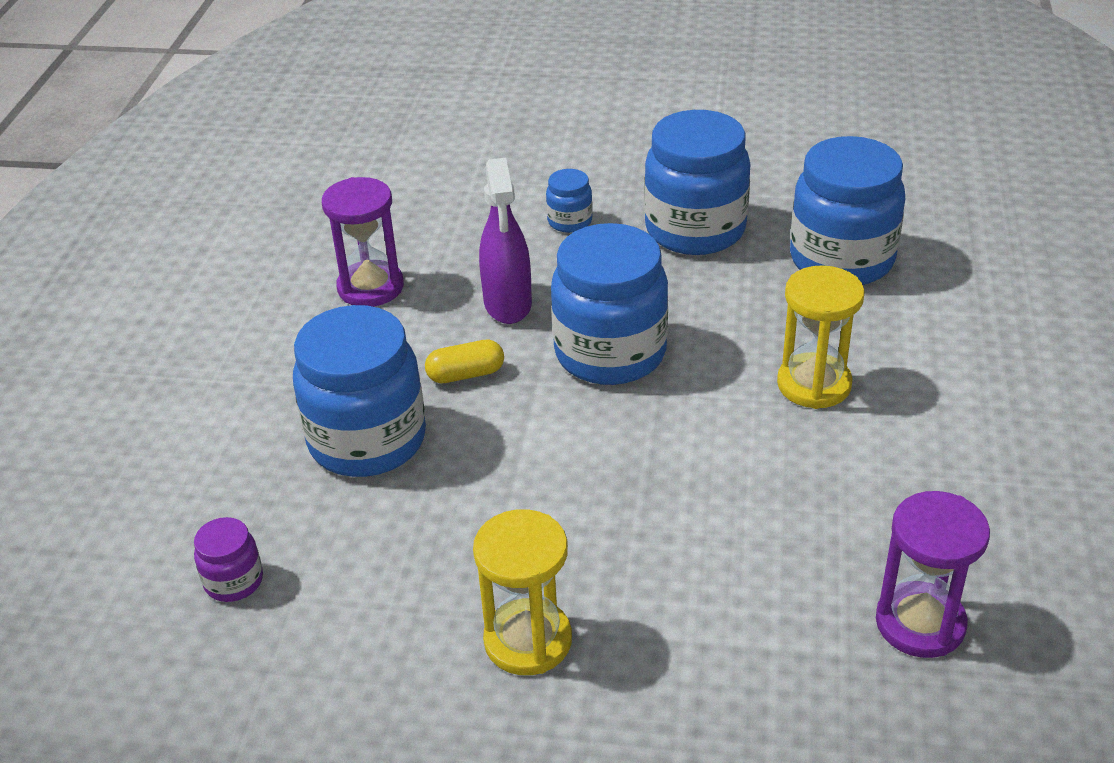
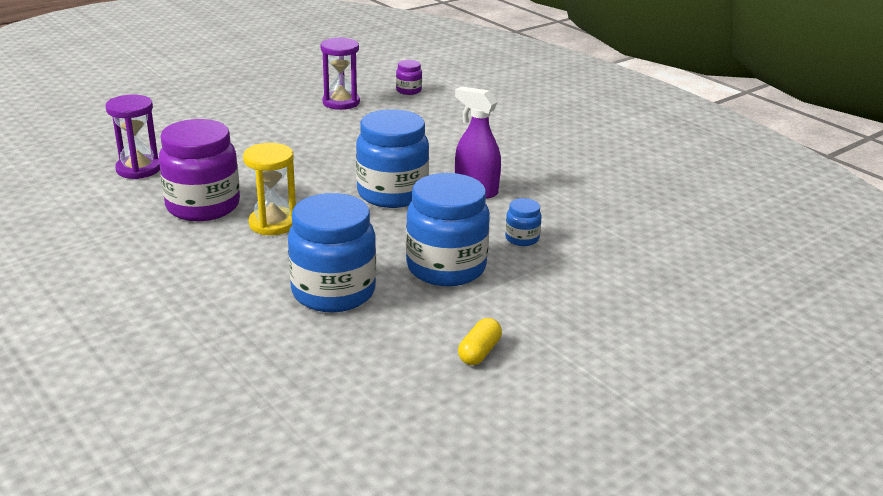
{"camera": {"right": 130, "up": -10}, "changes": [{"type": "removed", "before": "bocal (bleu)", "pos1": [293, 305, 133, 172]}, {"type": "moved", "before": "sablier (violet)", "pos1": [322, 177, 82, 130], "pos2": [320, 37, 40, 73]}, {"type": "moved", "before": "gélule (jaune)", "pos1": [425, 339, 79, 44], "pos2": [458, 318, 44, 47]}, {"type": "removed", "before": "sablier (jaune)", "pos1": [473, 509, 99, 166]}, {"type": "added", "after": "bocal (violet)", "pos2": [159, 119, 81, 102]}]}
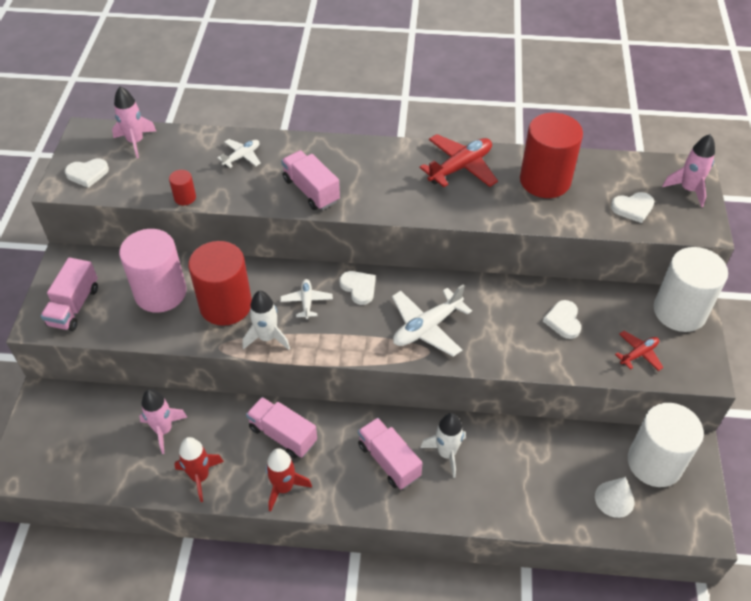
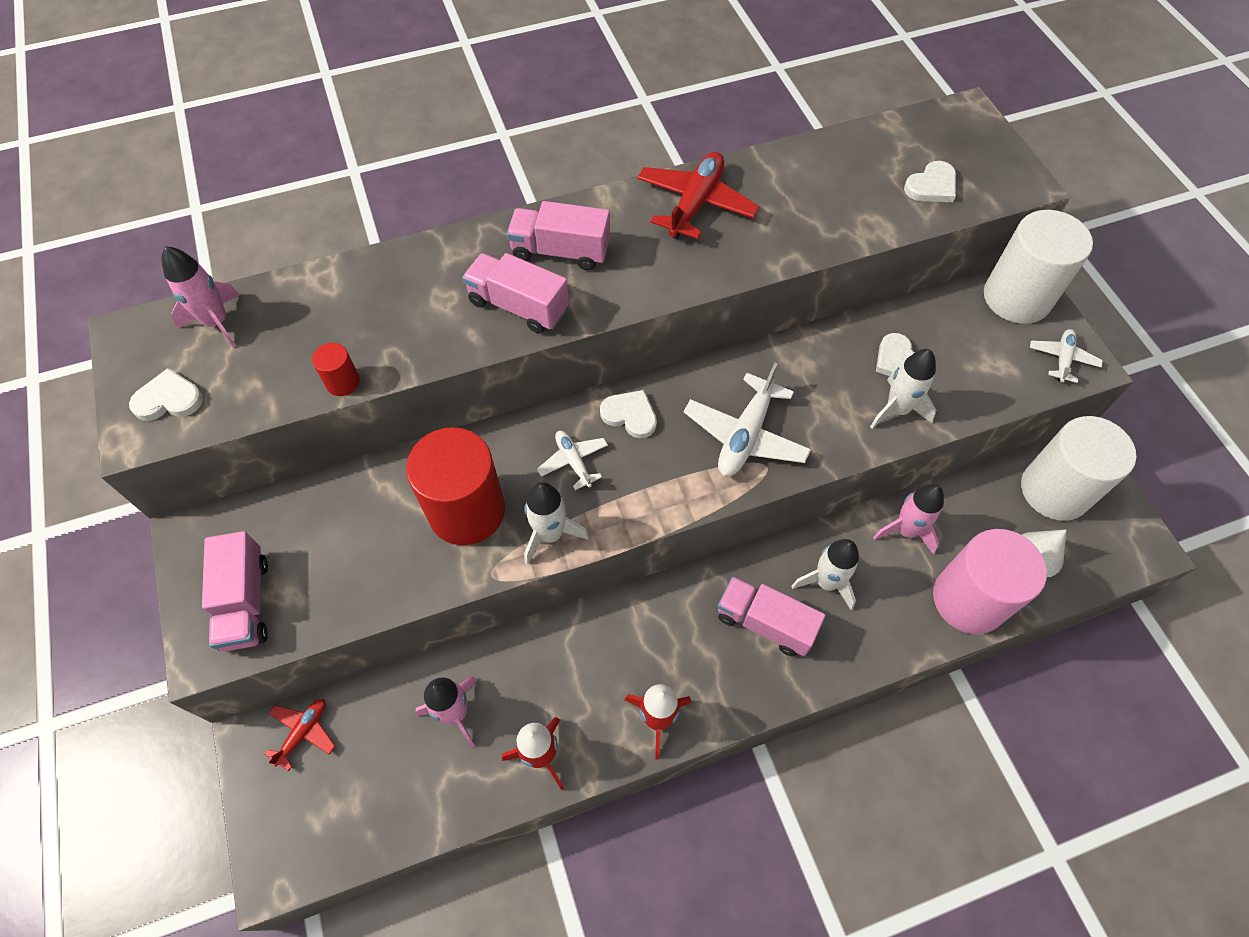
{"camera": {"right": -25, "up": 10}, "changes": [{"type": "turned", "before": "cœur (blanc)", "pos1": [65, 159, 44, 29], "pos2": [129, 368, 74, 53], "turn": -150}, {"type": "moved", "before": "cylindre (rose)", "pos1": [119, 229, 68, 84], "pos2": [933, 529, 114, 105]}, {"type": "moved", "before": "avion (blanc)", "pos1": [218, 139, 43, 29], "pos2": [1030, 329, 73, 54]}, {"type": "moved", "before": "camion (rose)", "pos1": [246, 397, 71, 61], "pos2": [507, 201, 103, 70]}, {"type": "removed", "before": "cylindre (rouge)", "pos1": [520, 113, 63, 85]}, {"type": "moved", "before": "avion (rouge)", "pos1": [615, 331, 49, 40], "pos2": [264, 699, 71, 72]}, {"type": "moved", "before": "fusée (rose)", "pos1": [662, 134, 53, 73], "pos2": [873, 484, 71, 71]}, {"type": "added", "after": "fusée (blanc)", "pos2": [870, 349, 66, 80]}]}
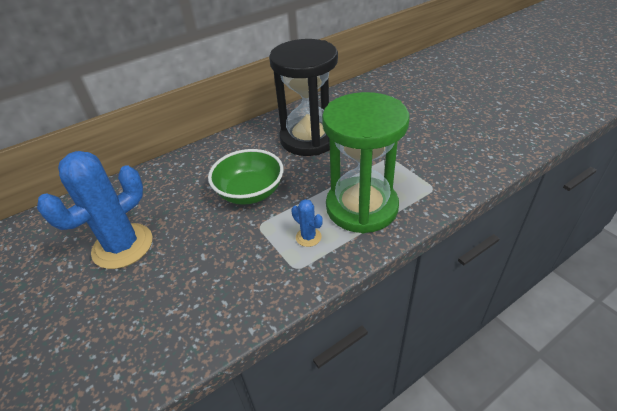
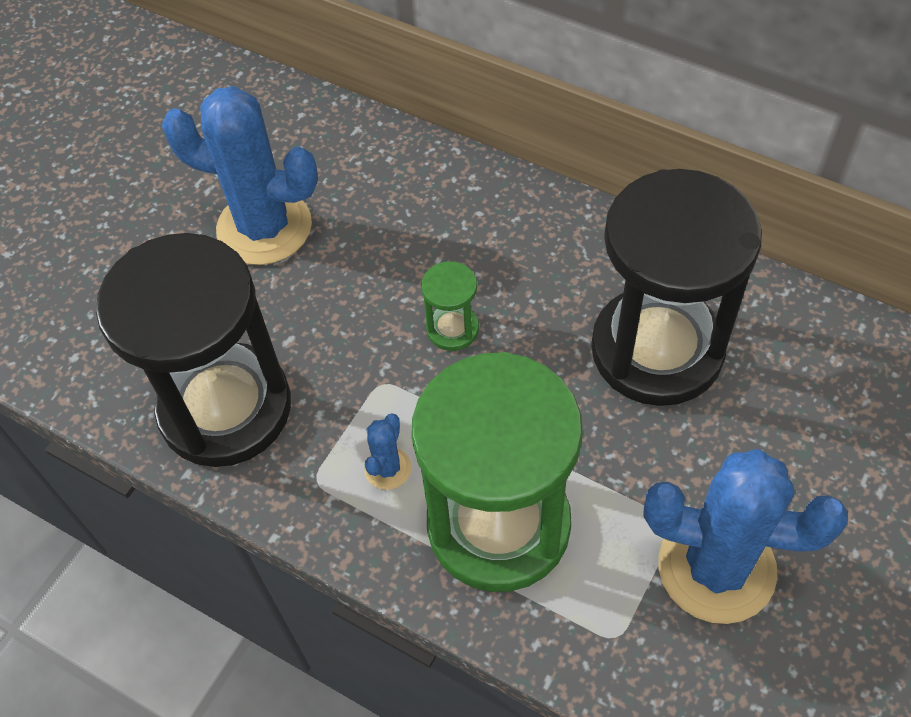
{"camera": {"right": 65, "up": 15}, "changes": [{"type": "replaced", "before": "bol (vert)", "after": "sablier (vert)", "pos1": [208, 149, 76, 56], "pos2": [421, 261, 58, 90]}, {"type": "added", "after": "sablier (noir)", "pos2": [96, 233, 195, 234]}, {"type": "added", "after": "cactus (bleu)", "pos2": [644, 449, 204, 175]}]}
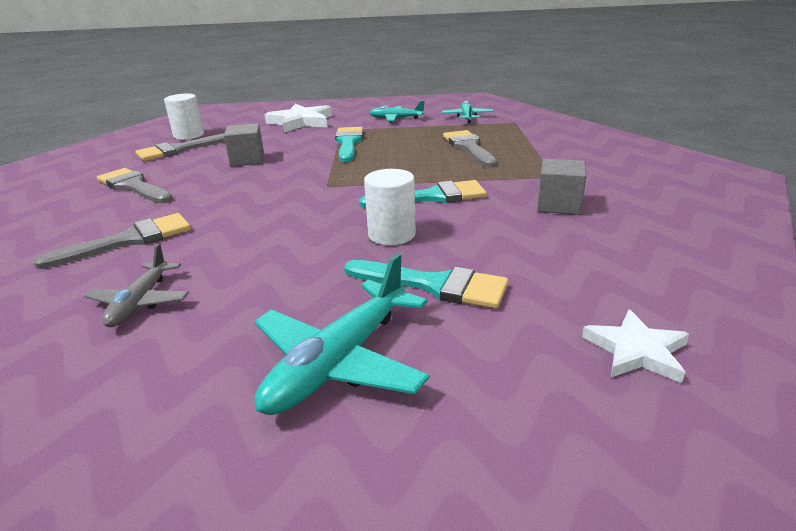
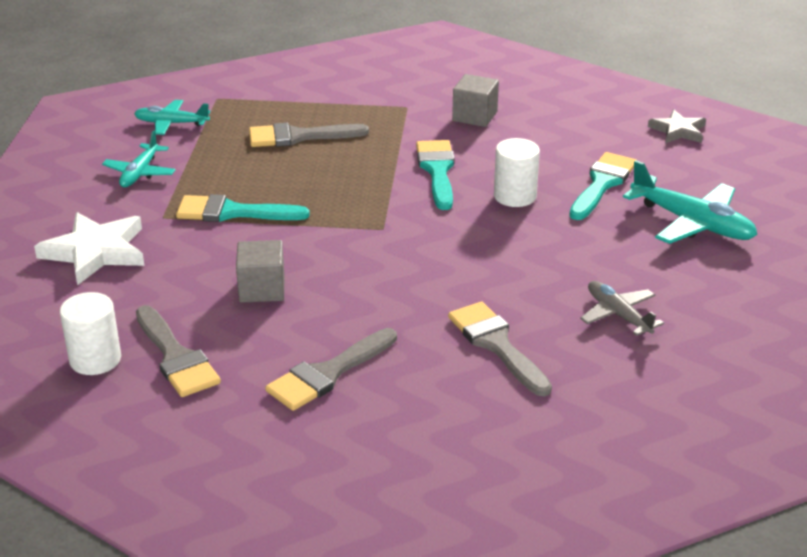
{"camera": {"right": -85, "up": 5}, "changes": [{"type": "turned", "before": "avion (gris)", "pos1": [84, 244, 105, 83], "pos2": [580, 281, 84, 55], "turn": -135}, {"type": "recoloured", "before": "étoile (blanc)", "after": "étoile (gris)", "pos1": [582, 309, 107, 74], "pos2": [648, 109, 58, 35]}]}
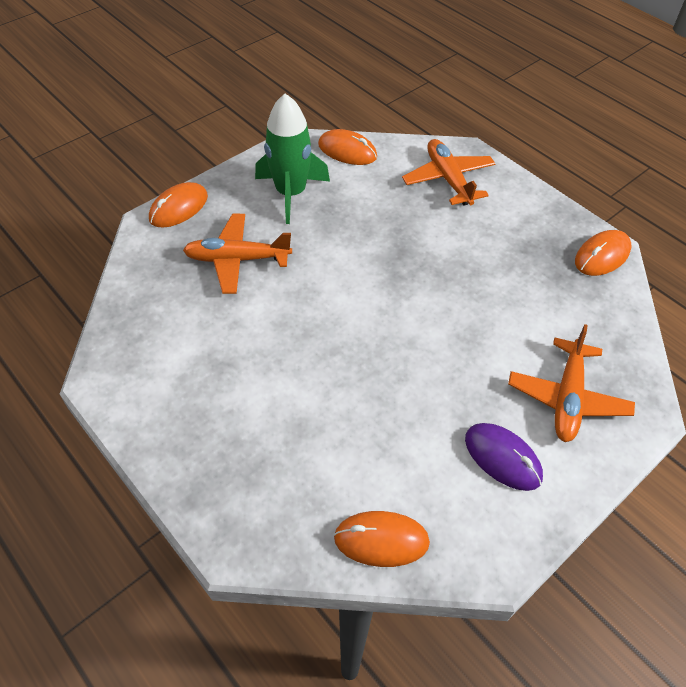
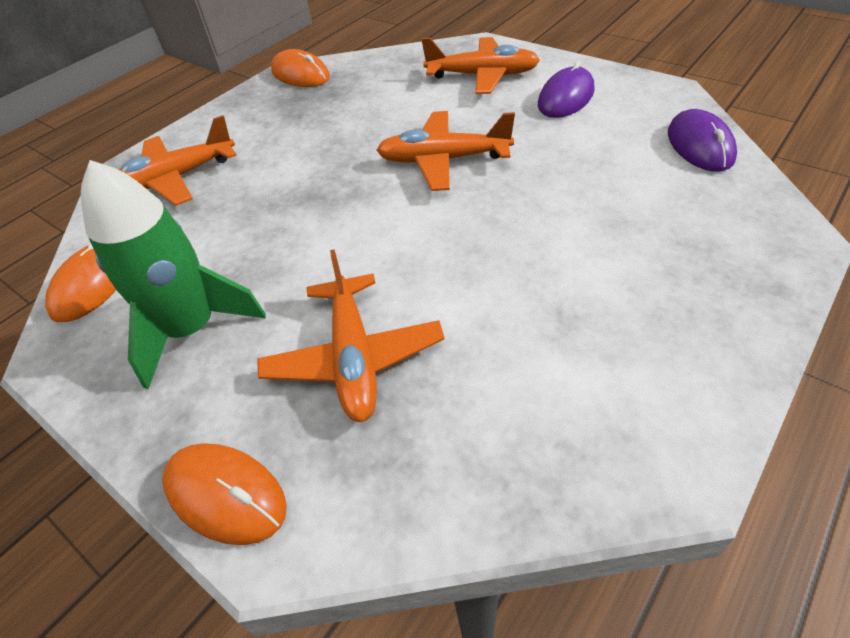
{"camera": {"right": -95, "up": -5}, "changes": [{"type": "recoloured", "before": "souris (orange)", "after": "souris (violet)", "pos1": [334, 511, 96, 56], "pos2": [668, 109, 69, 63]}, {"type": "added", "after": "avion (orange)", "pos2": [377, 111, 138, 80]}]}
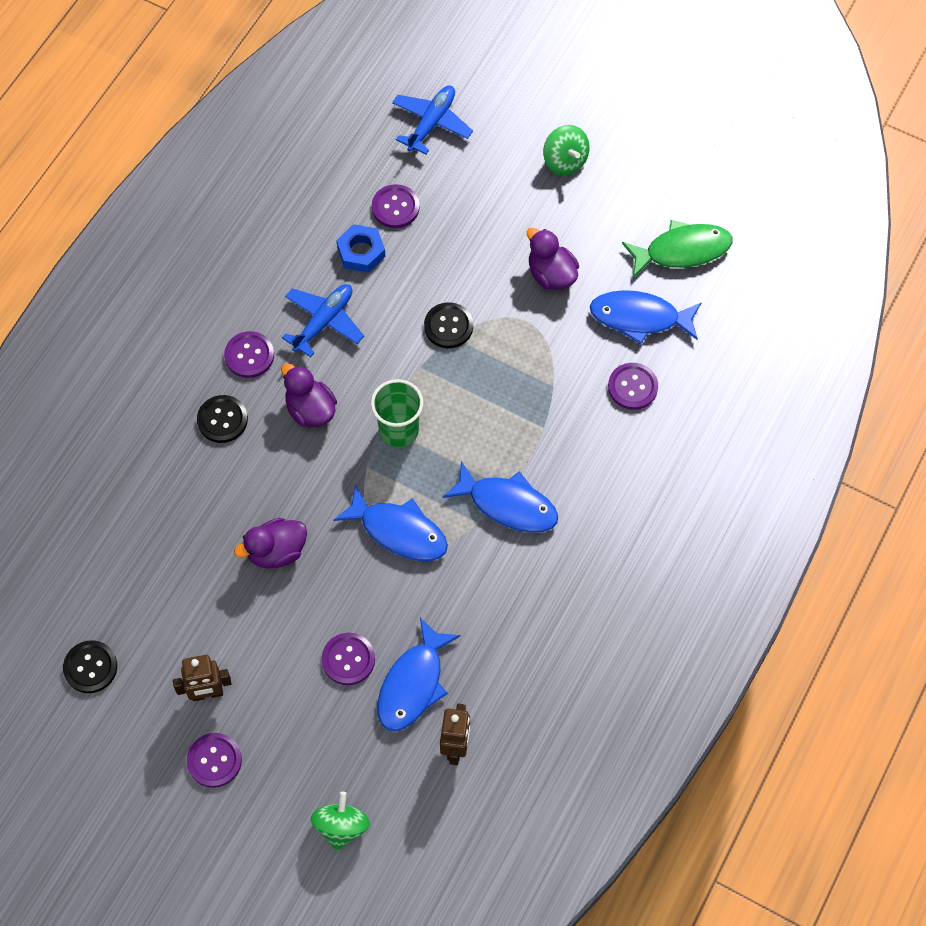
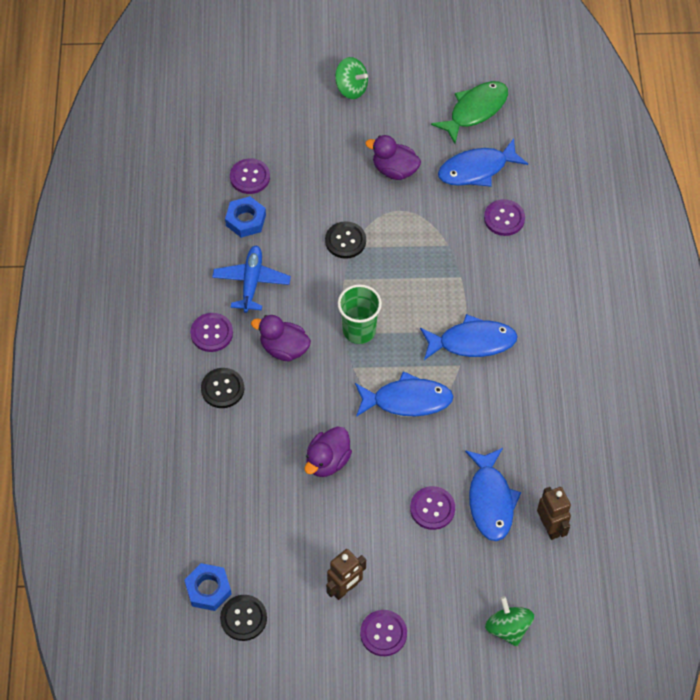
{"camera": {"right": -30, "up": -5}, "changes": [{"type": "removed", "before": "avion (bleu)", "pos1": [392, 86, 81, 69]}, {"type": "added", "after": "écrou (bleu)", "pos2": [185, 563, 47, 48]}]}
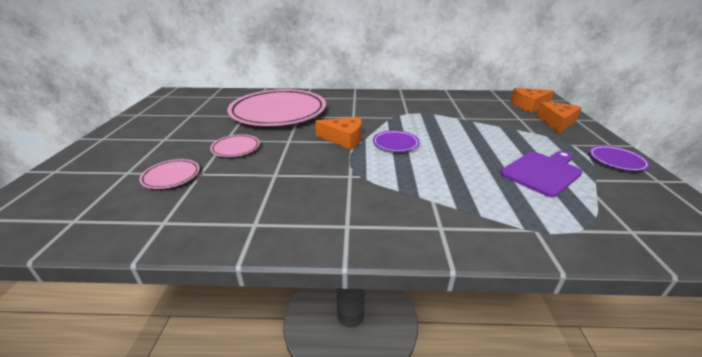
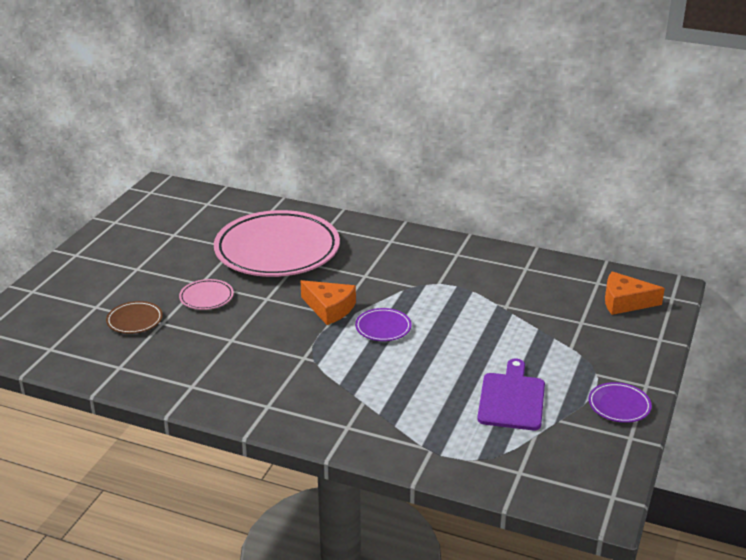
{"camera": {"right": 20, "up": 0}, "changes": [{"type": "recoloured", "before": "assiette (rose)", "after": "assiette (marron)", "pos1": [139, 159, 61, 30], "pos2": [106, 301, 57, 33]}, {"type": "turned", "before": "planche à découper (violet)", "pos1": [500, 151, 82, 46], "pos2": [477, 359, 68, 71], "turn": -60}, {"type": "removed", "before": "fromage (orange)", "pos1": [537, 102, 45, 31]}]}
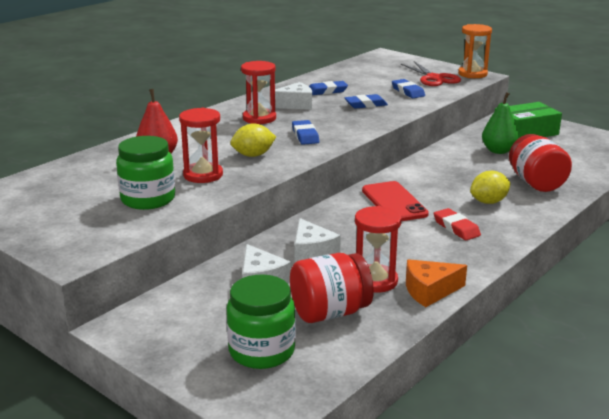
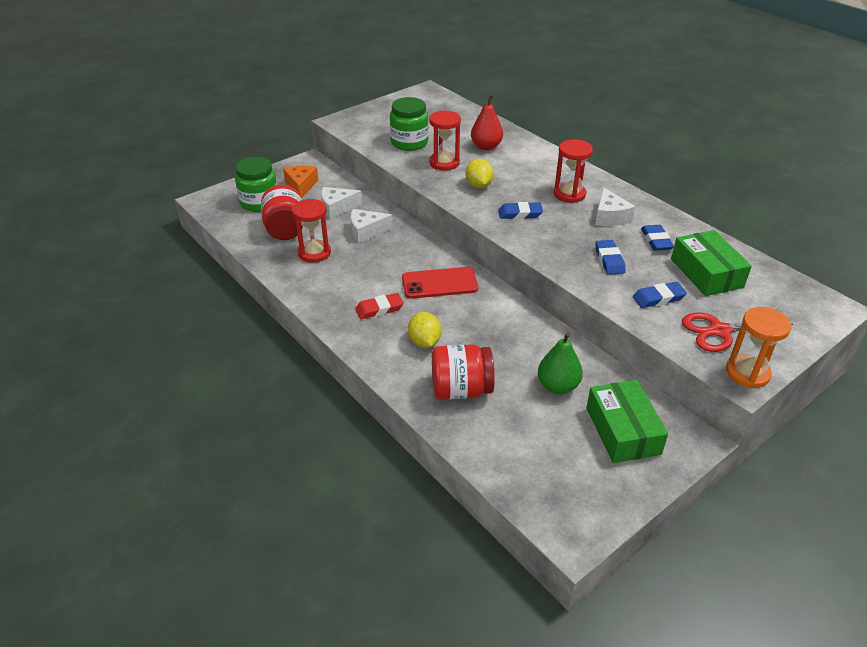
{"camera": {"right": 100, "up": 15}, "changes": [{"type": "moved", "before": "fromage (orange)", "pos1": [406, 259, 61, 48], "pos2": [283, 166, 35, 32]}, {"type": "added", "after": "boîte (vert)", "pos2": [671, 230, 81, 66]}]}
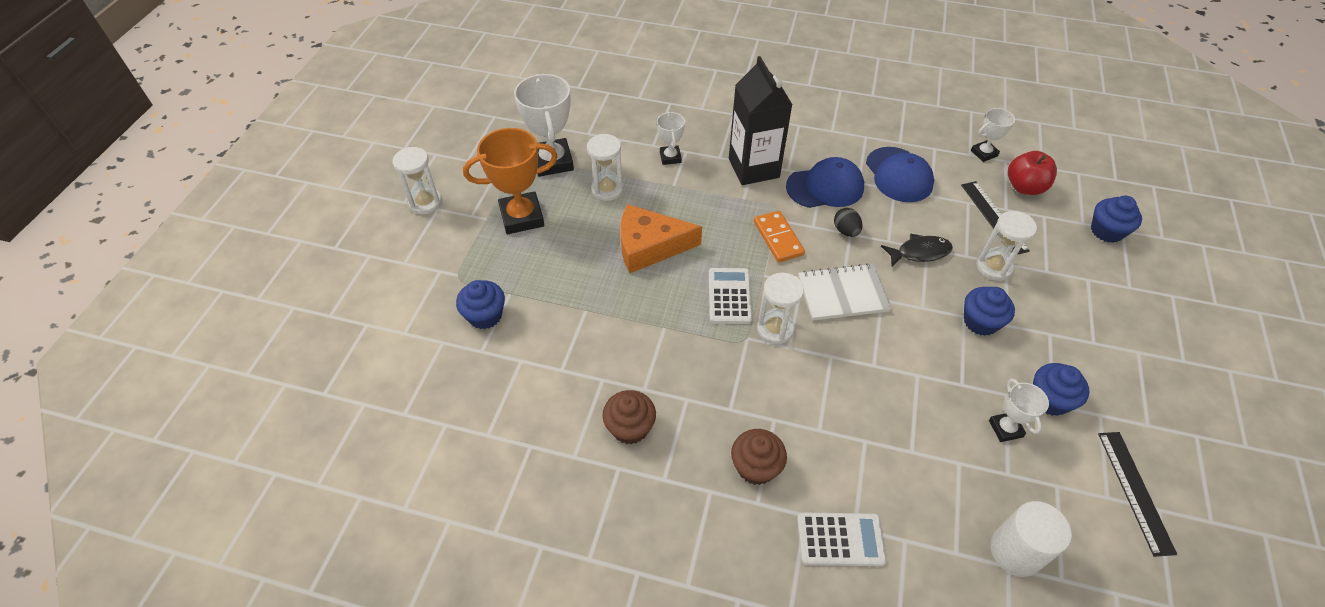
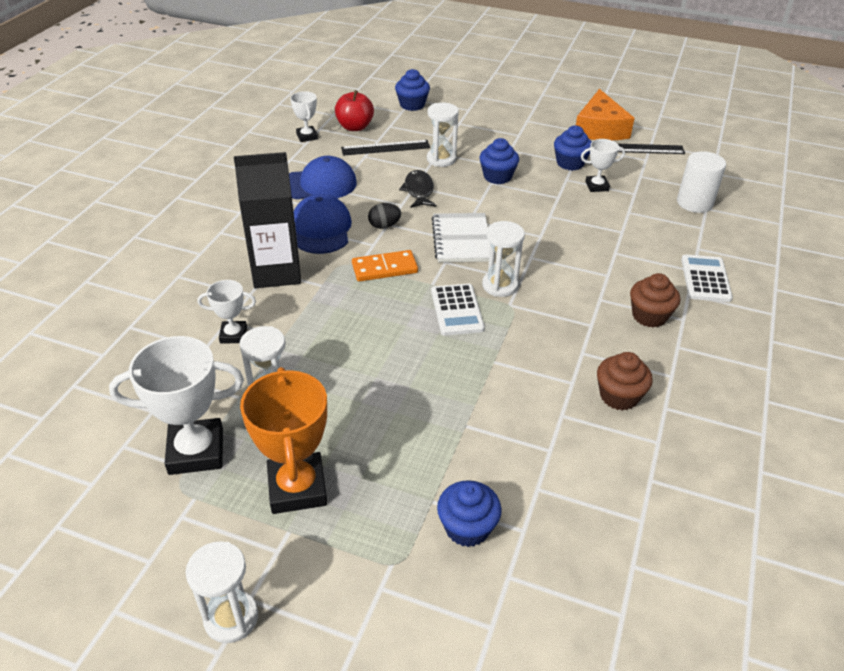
{"camera": {"right": -85, "up": -10}, "changes": [{"type": "moved", "before": "fromage (orange)", "pos1": [620, 204, 82, 69], "pos2": [576, 89, 59, 51]}, {"type": "turned", "before": "calculatrice (blanc)", "pos1": [709, 268, 43, 56], "pos2": [431, 284, 54, 52], "turn": -105}]}
